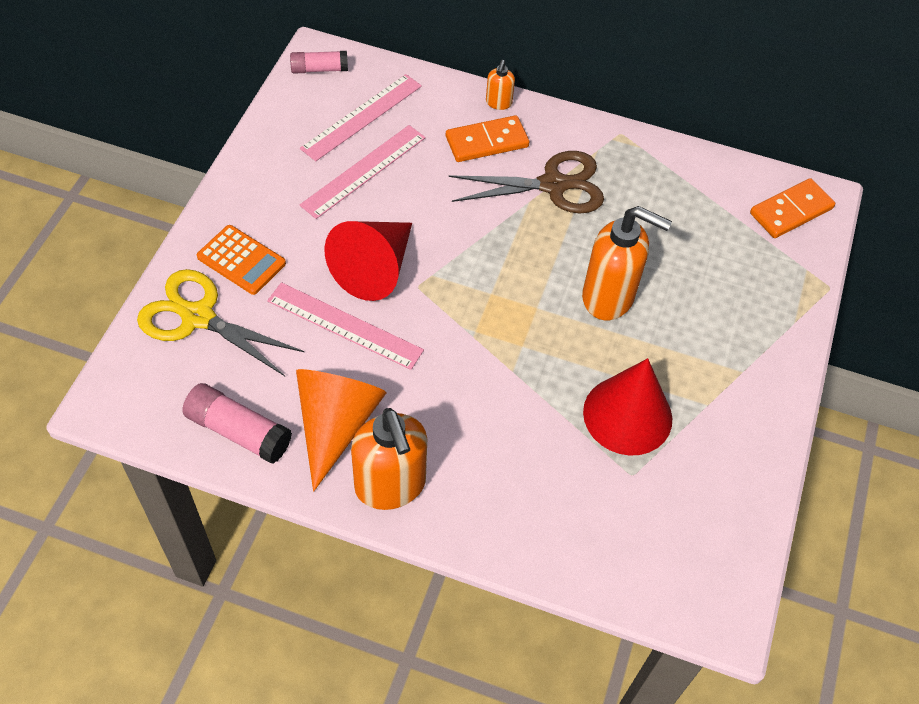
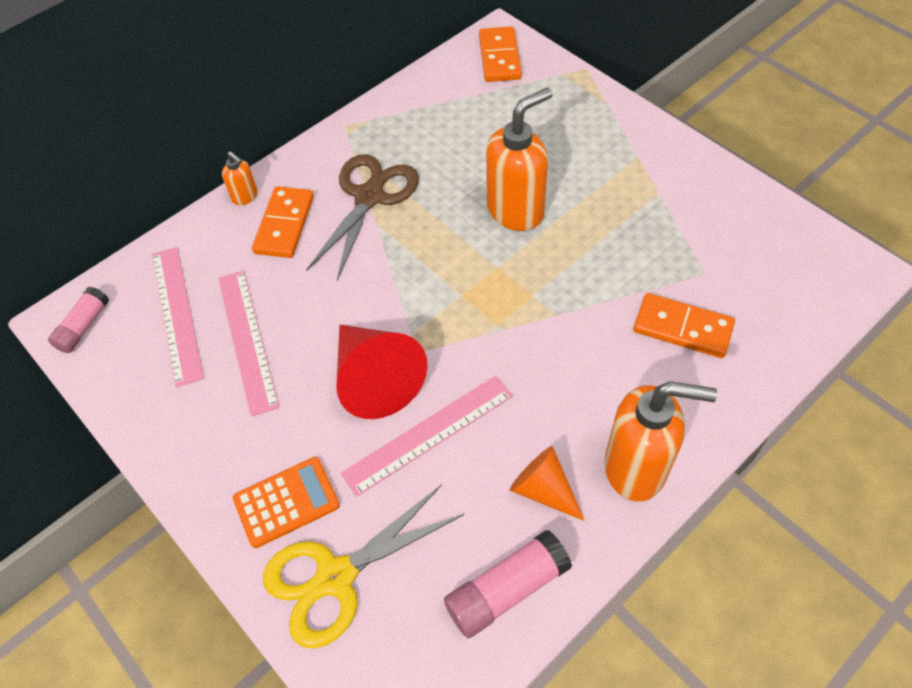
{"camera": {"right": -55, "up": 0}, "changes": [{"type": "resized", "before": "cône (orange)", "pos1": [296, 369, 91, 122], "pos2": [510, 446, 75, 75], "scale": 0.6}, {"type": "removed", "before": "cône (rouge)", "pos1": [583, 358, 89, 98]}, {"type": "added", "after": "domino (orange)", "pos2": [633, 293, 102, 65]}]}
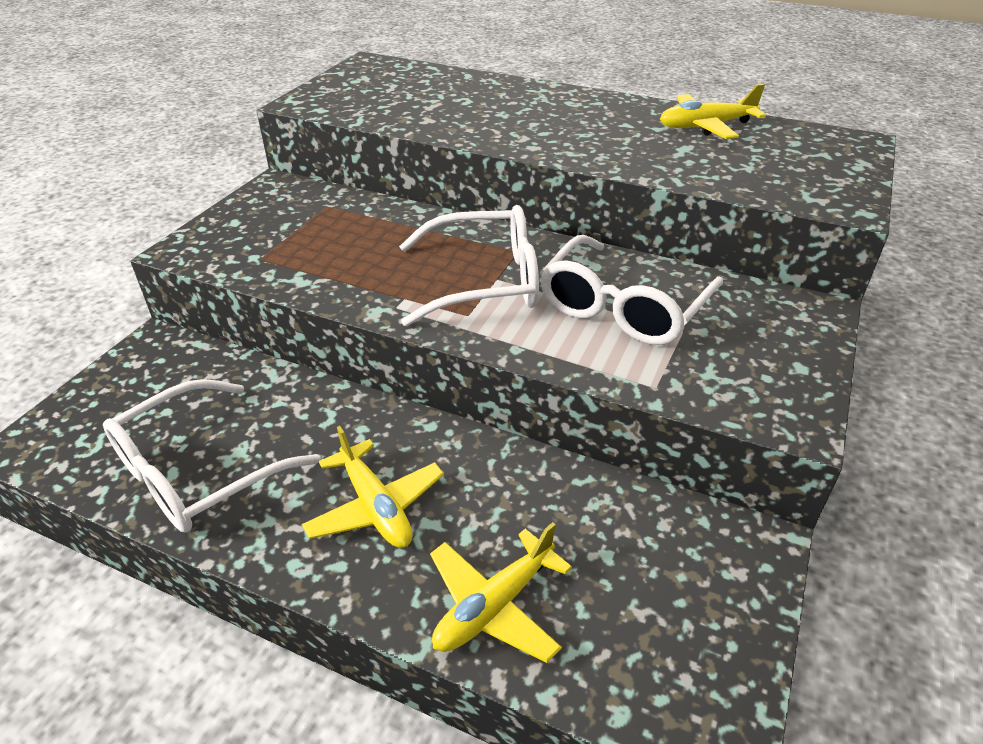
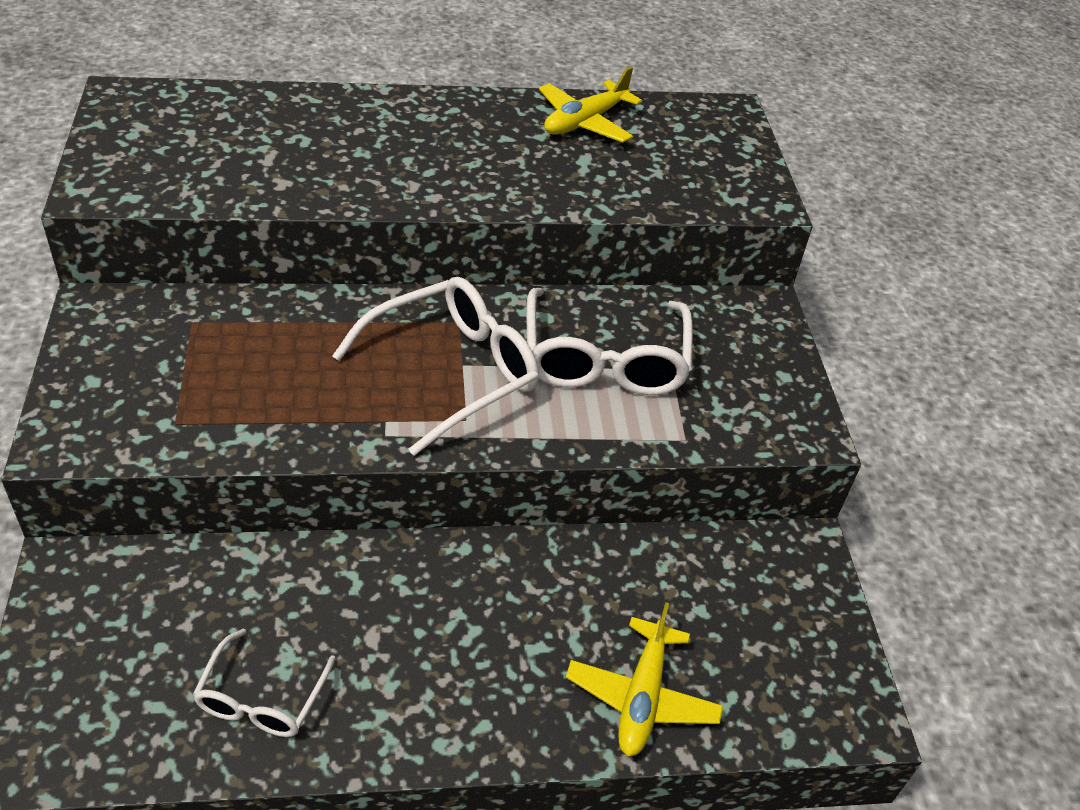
{"camera": {"right": -35, "up": 5}, "changes": [{"type": "resized", "before": "lunettes (blanc)", "pos1": [103, 379, 217, 154], "pos2": [193, 629, 143, 108], "scale": 0.58}, {"type": "removed", "before": "avion (jaune)", "pos1": [302, 426, 142, 122]}]}
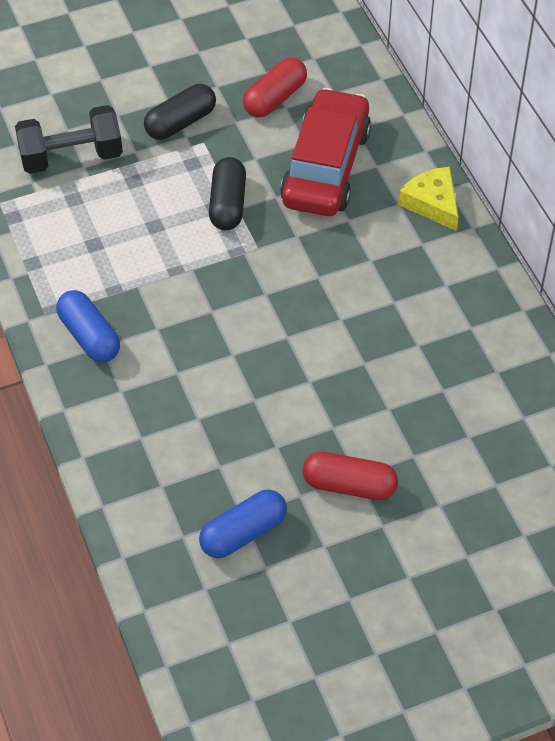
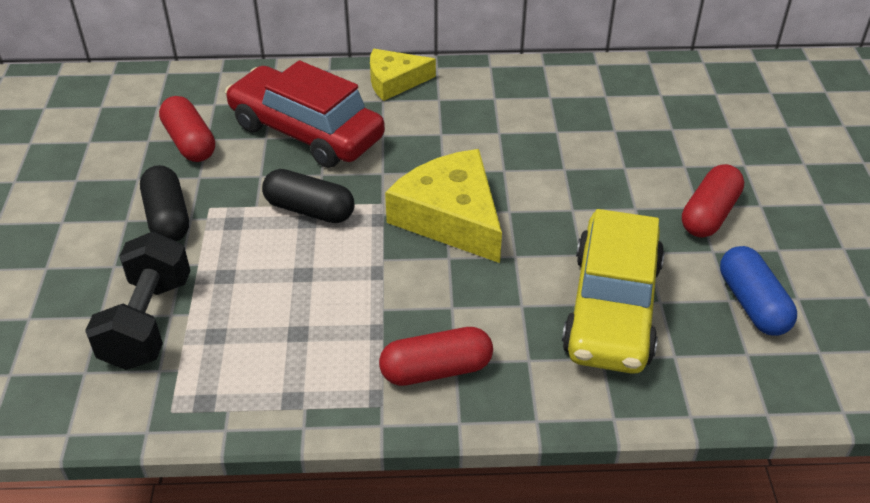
{"camera": {"right": -70, "up": -10}, "changes": [{"type": "recoloured", "before": "gélule (bleu)", "after": "gélule (rouge)", "pos1": [56, 290, 64, 73], "pos2": [379, 327, 114, 59]}, {"type": "added", "after": "fromage (jaune)", "pos2": [385, 149, 117, 114]}, {"type": "added", "after": "voiture (jaune)", "pos2": [562, 209, 103, 165]}]}
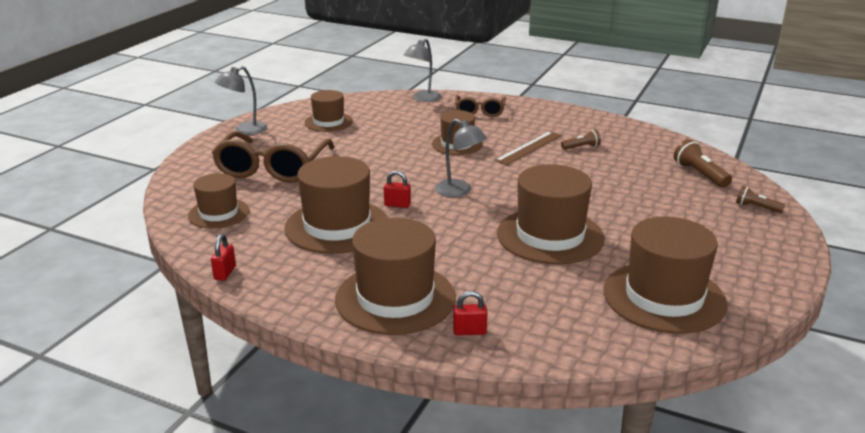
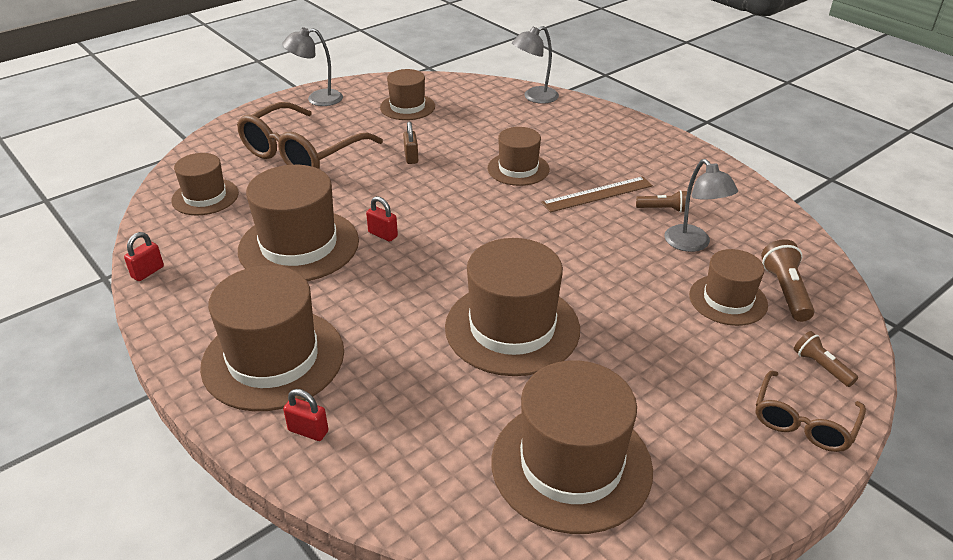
{"camera": {"right": 25, "up": 10}, "changes": [{"type": "moved", "before": "lampe (gris)", "pos1": [435, 119, 52, 78], "pos2": [664, 159, 74, 93]}, {"type": "moved", "before": "lunettes (marron)", "pos1": [455, 95, 51, 22], "pos2": [756, 371, 110, 81]}, {"type": "added", "after": "cadenas (marron)", "pos2": [403, 121, 15, 43]}, {"type": "added", "after": "chapeau (marron)", "pos2": [689, 249, 79, 77]}]}
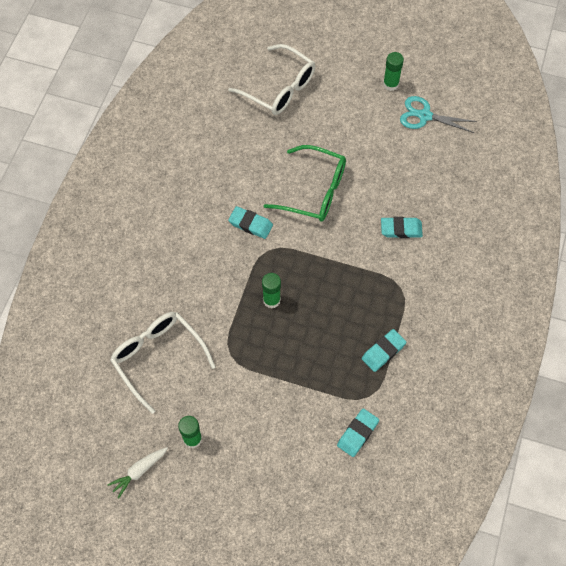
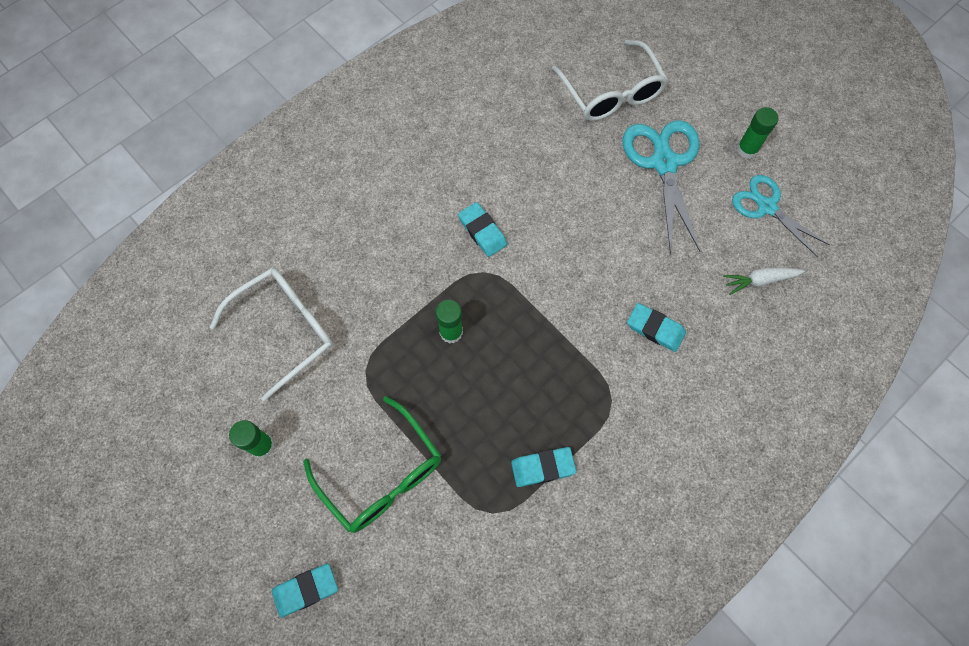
{"camera": {"right": 30, "up": 5}, "changes": [{"type": "moved", "before": "carotte (blanc)", "pos1": [108, 447, 60, 51], "pos2": [723, 268, 82, 27]}, {"type": "turned", "before": "lunettes (blanc)", "pos1": [110, 312, 106, 102], "pos2": [210, 268, 123, 133], "turn": 60}, {"type": "moved", "before": "lunettes (vert)", "pos1": [264, 145, 82, 76], "pos2": [303, 396, 138, 137]}, {"type": "moved", "before": "gomme (turquoise)", "pos1": [337, 408, 42, 49], "pos2": [272, 563, 66, 55]}, {"type": "added", "after": "ciseaux (turquoise)", "pos2": [622, 120, 79, 134]}]}
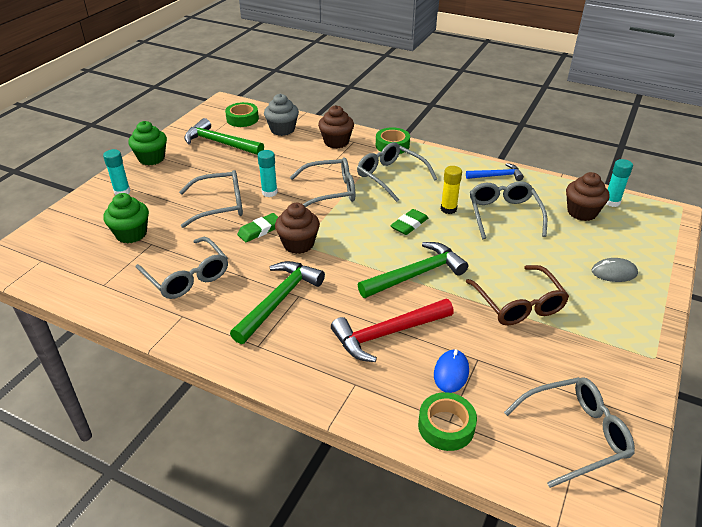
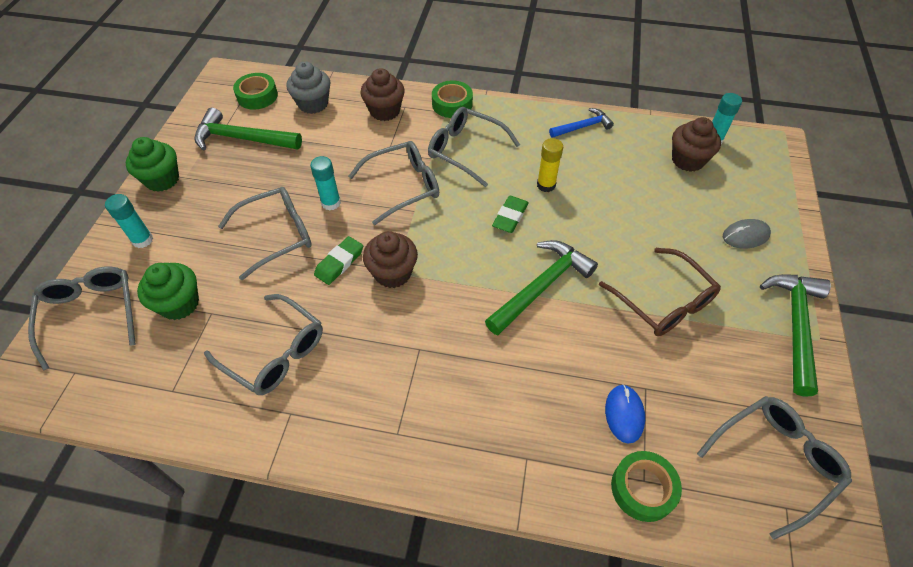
{"camera": {"right": -15, "up": 15}, "changes": [{"type": "moved", "before": "marteau (vert)", "pos1": [230, 261, 95, 83], "pos2": [760, 274, 71, 123]}, {"type": "removed", "before": "marteau (rouge)", "pos1": [331, 299, 123, 63]}, {"type": "moved", "before": "lunettes (gris)", "pos1": [470, 181, 77, 58], "pos2": [28, 267, 108, 104]}]}
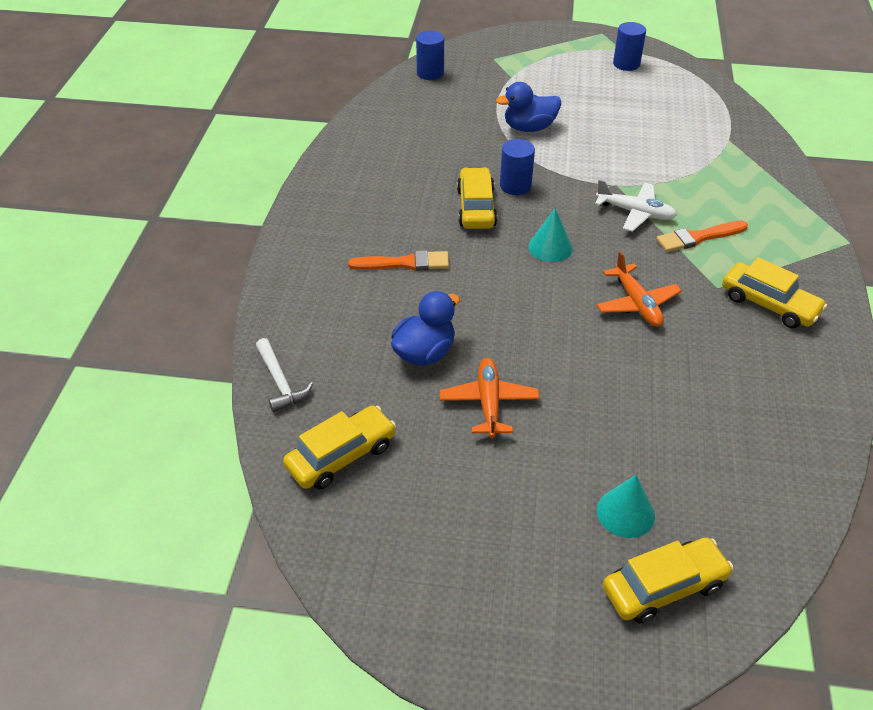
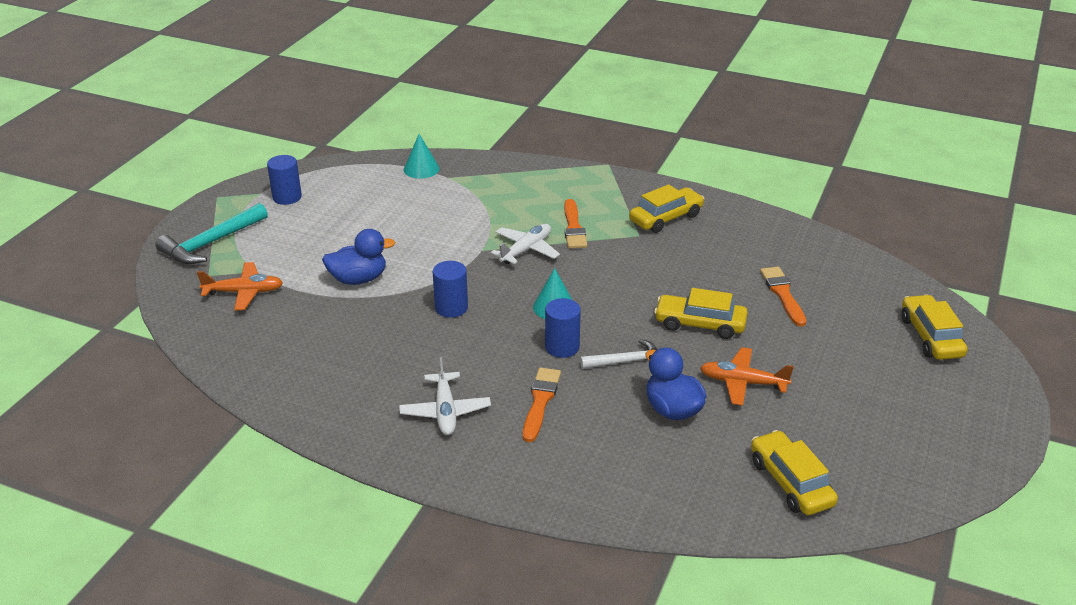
{"camera": {"right": -75, "up": -10}, "changes": [{"type": "moved", "before": "marteau (blanc)", "pos1": [256, 338, 57, 74], "pos2": [580, 339, 78, 30]}, {"type": "moved", "before": "cylindre (bleu)", "pos1": [416, 31, 28, 49], "pos2": [545, 298, 36, 60]}, {"type": "moved", "before": "voiture (jaune)", "pos1": [457, 167, 40, 62], "pos2": [654, 288, 94, 51]}, {"type": "turned", "before": "canard (bleu)", "pos1": [496, 82, 65, 50], "pos2": [322, 229, 73, 56], "turn": -105}, {"type": "moved", "before": "avion (orange)", "pos1": [596, 251, 86, 76], "pos2": [197, 262, 86, 49]}, {"type": "moved", "before": "cône (turquoise)", "pos1": [597, 475, 58, 63], "pos2": [403, 134, 37, 45]}, {"type": "added", "after": "marteau (turquoise)", "pos2": [155, 203, 113, 61]}, {"type": "added", "after": "avion (blanc)", "pos2": [399, 357, 92, 78]}, {"type": "added", "after": "pinceau (orange)", "pos2": [760, 267, 46, 60]}]}
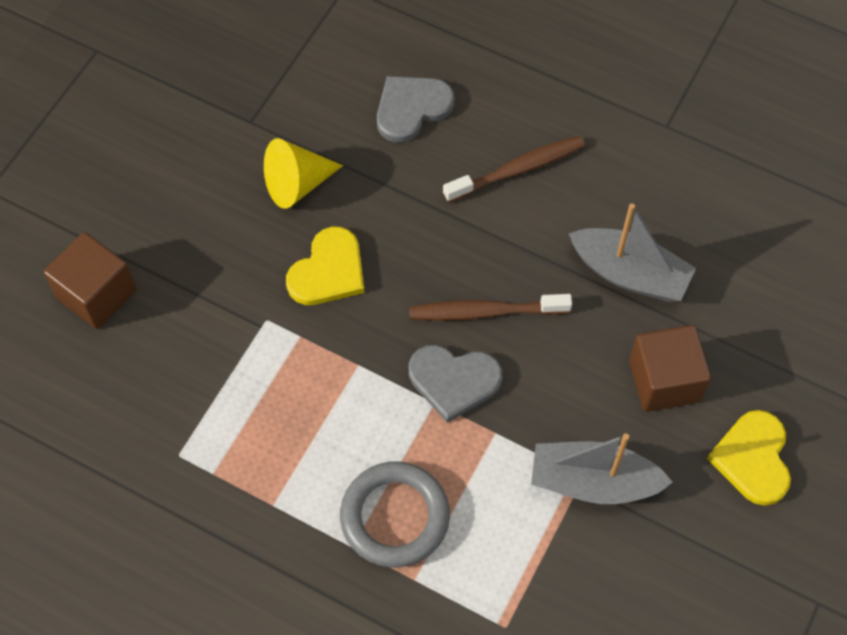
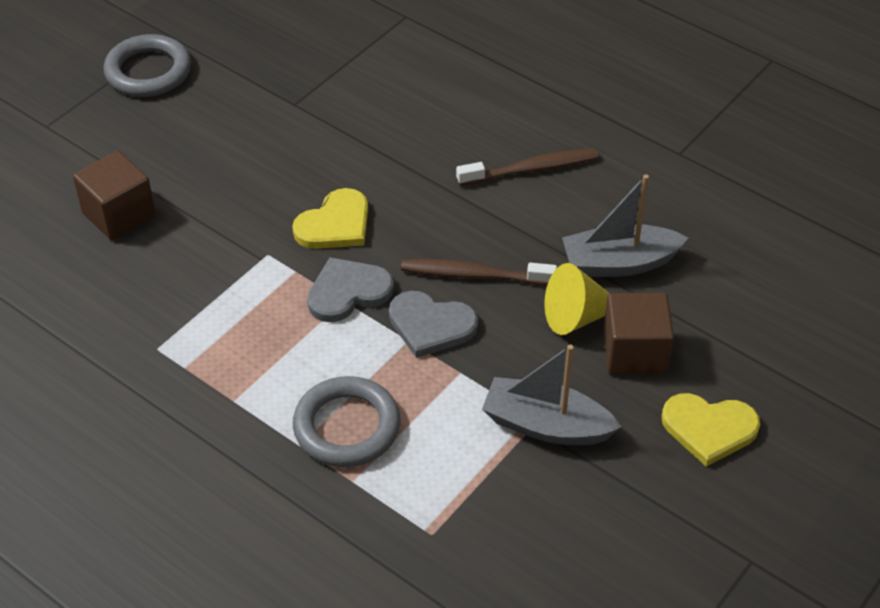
{"camera": {"right": 10, "up": -15}, "changes": [{"type": "moved", "before": "cône (jaune)", "pos1": [264, 138, 79, 71], "pos2": [544, 263, 66, 72]}, {"type": "moved", "before": "cœur (gris)", "pos1": [377, 76, 78, 67], "pos2": [307, 257, 87, 65]}, {"type": "turned", "before": "bateau (gris)", "pos1": [569, 204, 127, 98], "pos2": [562, 174, 126, 103], "turn": 135}, {"type": "turned", "before": "cœur (jaune)", "pos1": [707, 410, 84, 96], "pos2": [661, 393, 99, 74], "turn": -90}, {"type": "added", "after": "anneau (gris)", "pos2": [103, 34, 88, 63]}]}
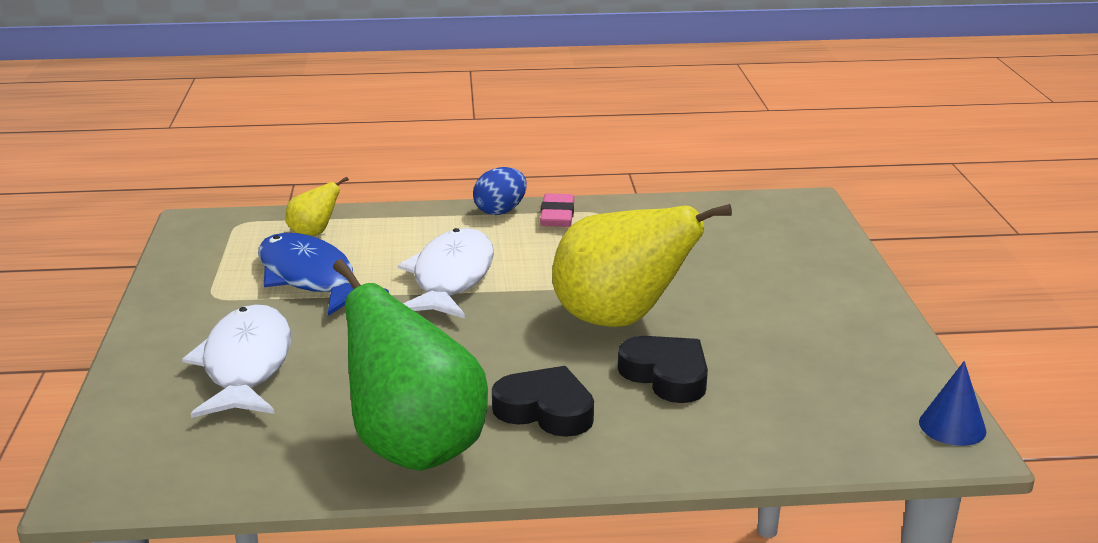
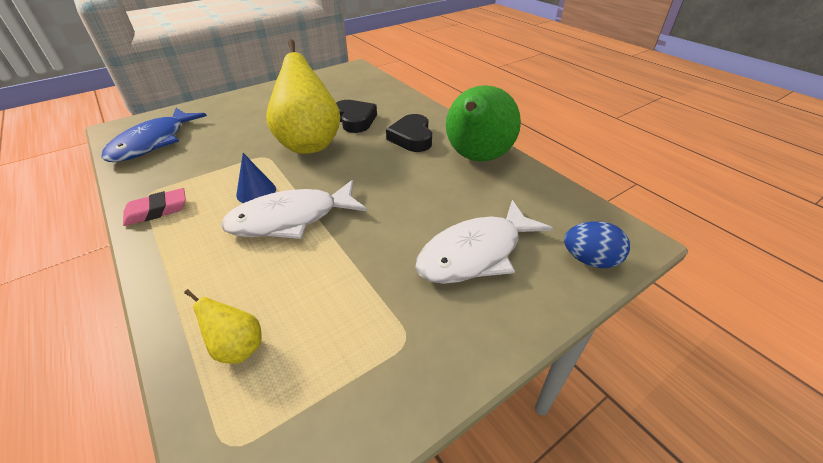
{"camera": {"right": -120, "up": 15}, "changes": [{"type": "moved", "before": "poisson (bleu)", "pos1": [258, 233, 131, 83], "pos2": [101, 108, 106, 54]}, {"type": "moved", "before": "œuf (bleu)", "pos1": [473, 167, 54, 48], "pos2": [564, 221, 66, 47]}, {"type": "turned", "before": "cœur (noir)", "pos1": [618, 336, 90, 67], "pos2": [336, 100, 41, 33], "turn": 135}, {"type": "moved", "before": "cône (bleu)", "pos1": [919, 361, 67, 85], "pos2": [236, 153, 40, 50]}]}
